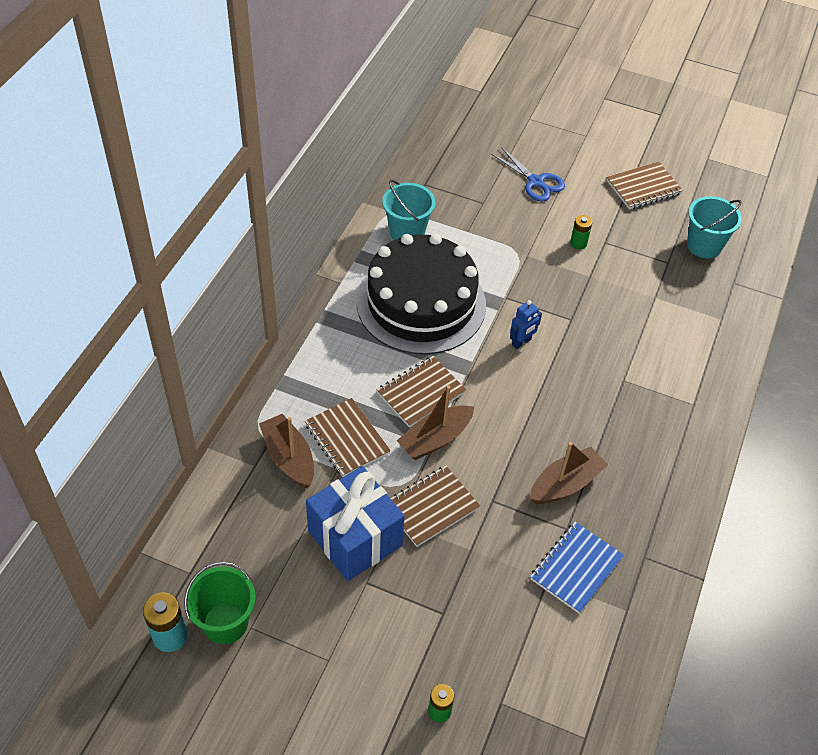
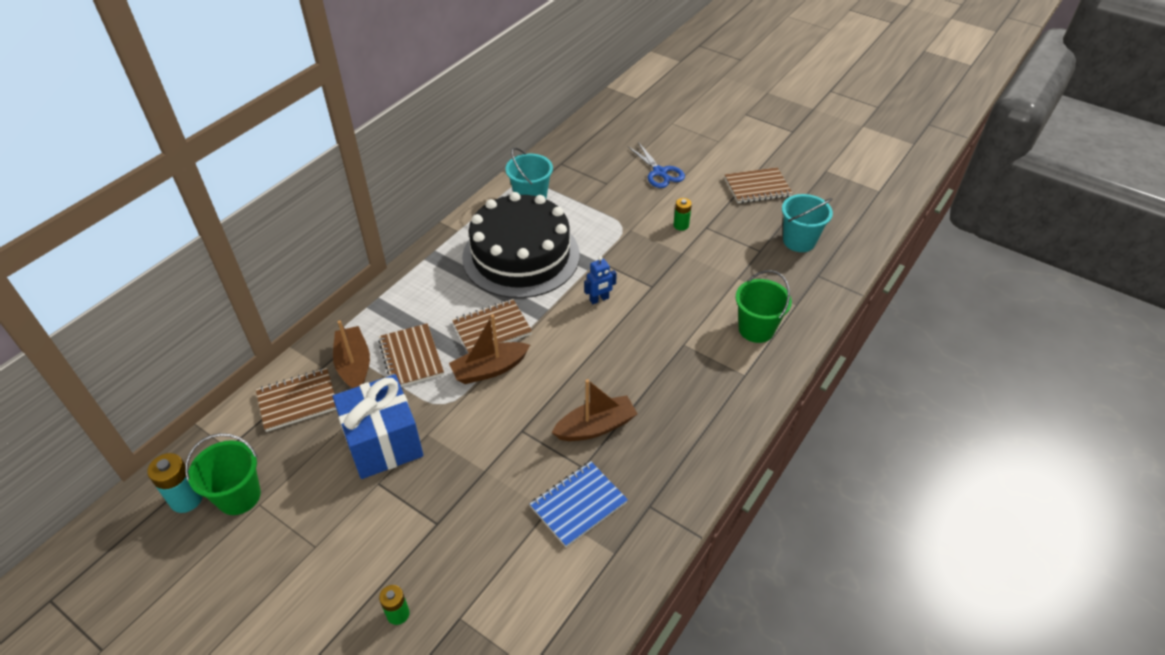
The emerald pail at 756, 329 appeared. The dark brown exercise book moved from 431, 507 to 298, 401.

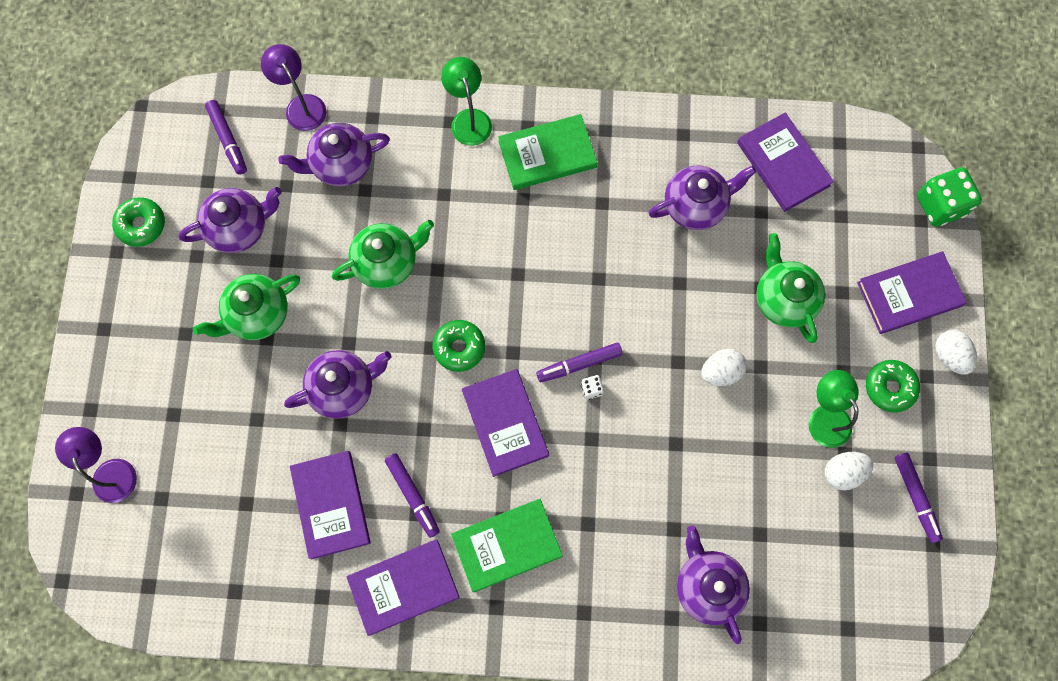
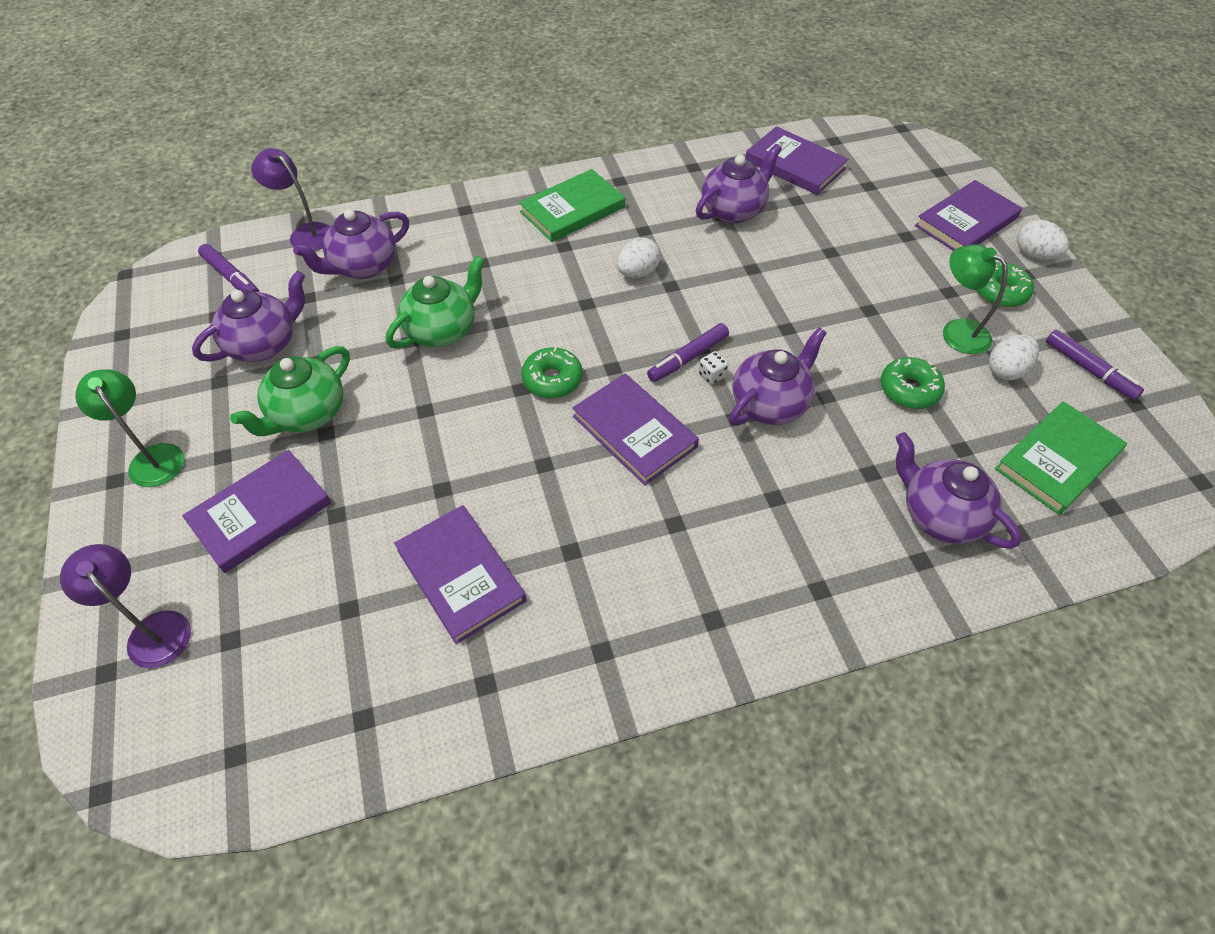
The purple felt pen at 413, 495 disappeared. The emerald teapot at 784, 299 disappeared. The emerald dice at 940, 205 disappeared. The emerald doughnut moved from 141, 225 to 909, 390. The purple teapot moved from 343, 388 to 770, 404. The purple book moved from 404, 587 to 260, 513. The emerald reading lamp moved from 469, 119 to 152, 457. The emerald book moved from 507, 545 to 1057, 460. The pure white toy egg moved from 721, 372 to 637, 272.

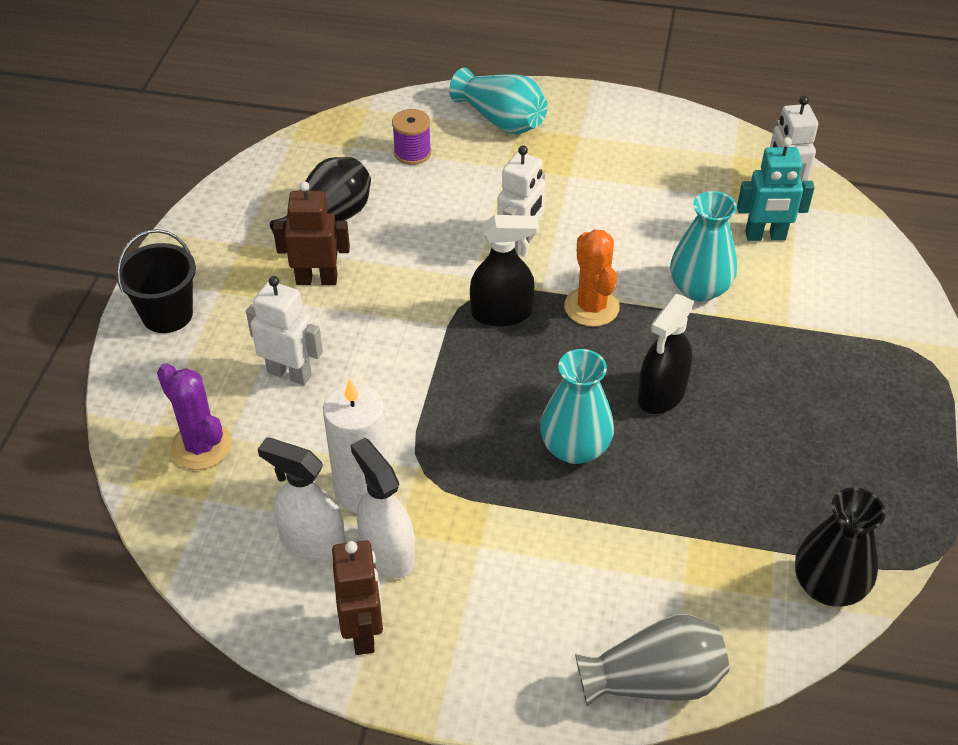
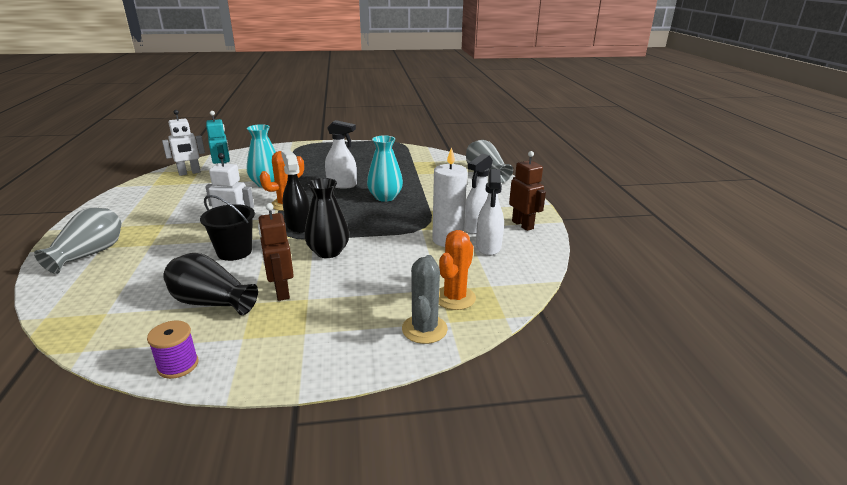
The pure white robot at 290, 373 disappeared. The gray saguaro cactus at 424, 329 appeared. The jet-black pail moved from 167, 314 to 234, 252. The purple spool moved from 412, 153 to 178, 365. The jet-black tall vase moved from 828, 586 to 328, 252. The purple saguaro cactus at 201, 446 became the orange saguaro cactus at 454, 298. The turquoise tall vase at 501, 120 became the gray tall vase at 89, 254. The jet-black sprayer at 661, 394 became the pure white sprayer at 342, 184. The dark brown robot at 363, 632 turned 90 degrees clockwise.

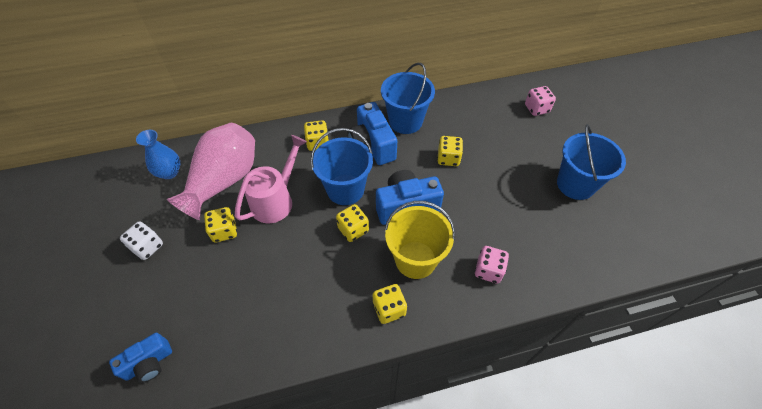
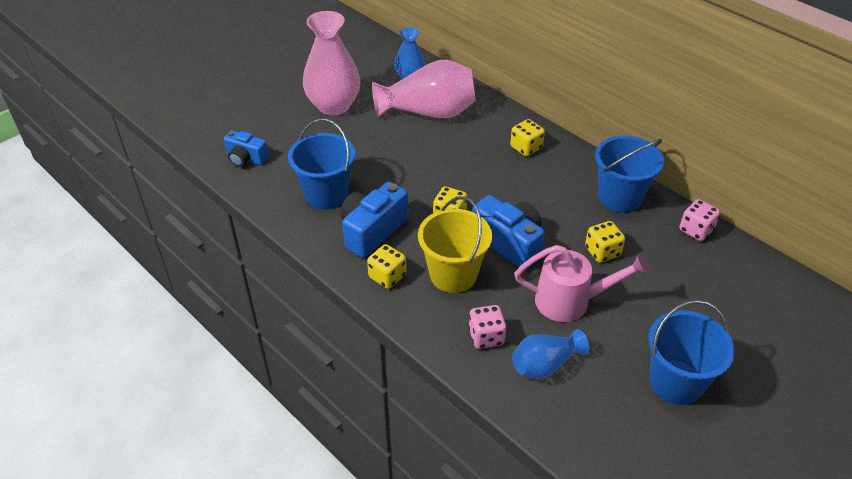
The yellow dice at 224, 231 disappeared. The blue tall vase at 545, 364 appeared. The rosy watering can moved from 276, 200 to 571, 301. The blue pail moved from 345, 189 to 326, 194. The blue camera moved from 372, 145 to 372, 231. The rosy dice moved from 536, 109 to 696, 230. The pure white dice at 147, 247 was replaced by the rosy tall vase at 334, 105.

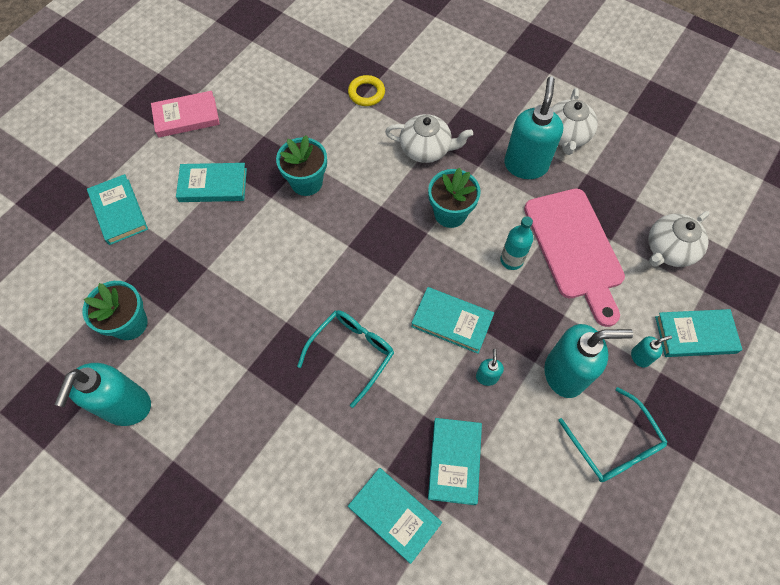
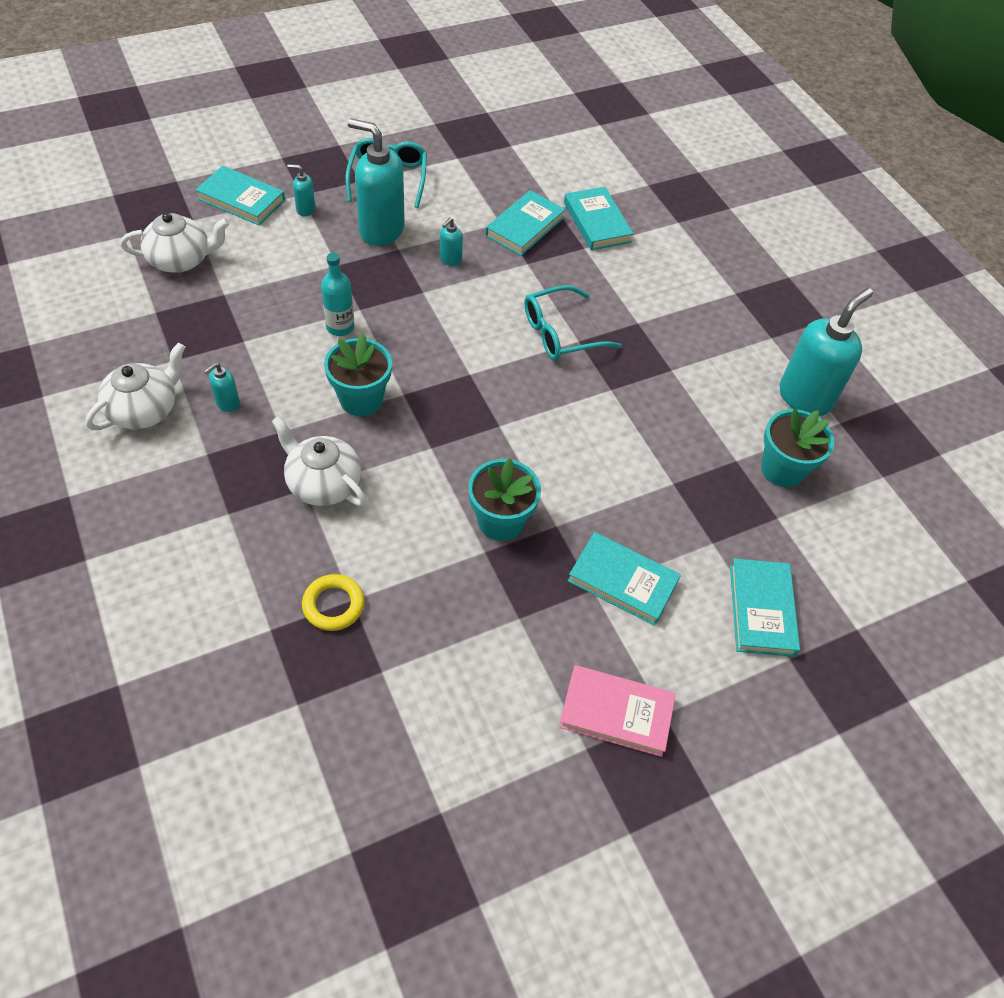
The turquoise book at 452, 321 disappeared. The rosy cutting board at 575, 248 disappeared. The turquoise soap dispenser at 525, 165 changed to 0.44 times the size.

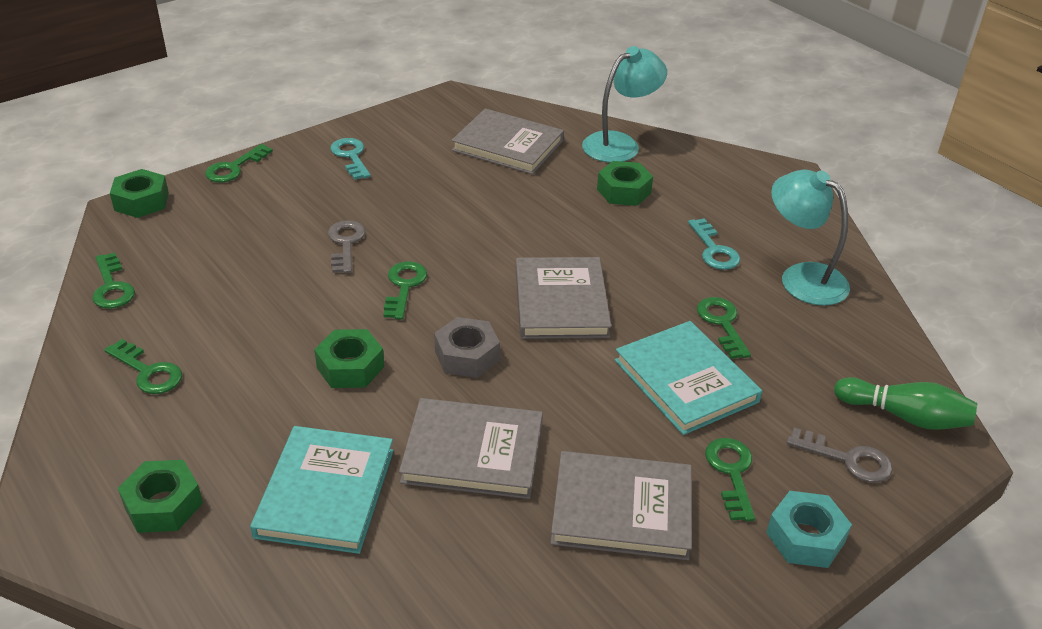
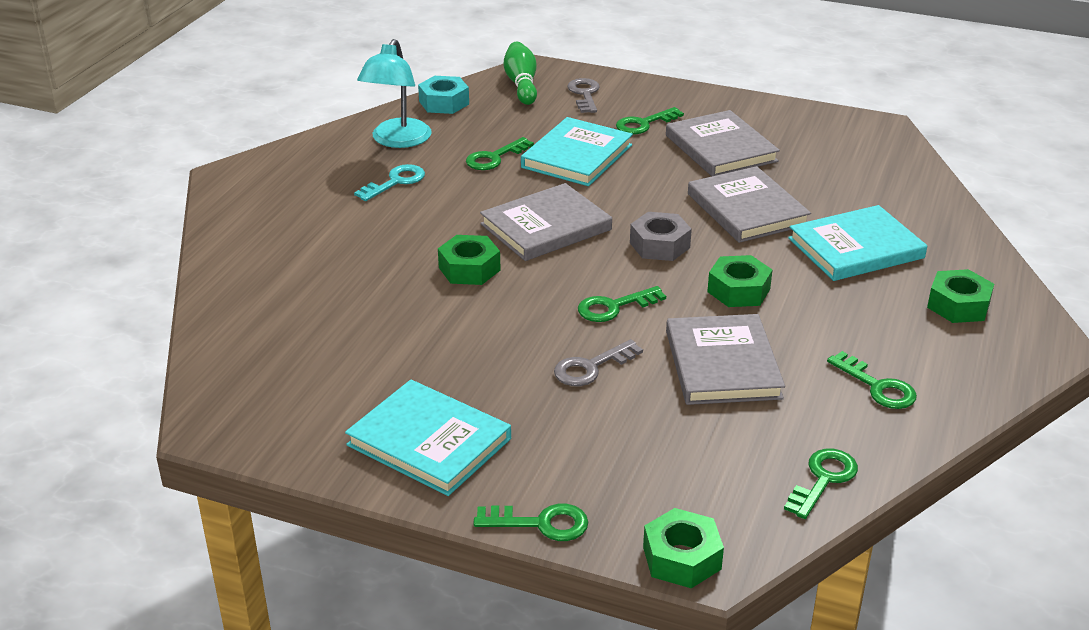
The turquoise reading lamp at 620, 144 disappeared. The gray book moved from 508, 145 to 722, 364. The emerald hexagon nut moved from 623, 191 to 469, 269. The turquoise hexagon nut moved from 805, 537 to 444, 103. The turquoise door key at 351, 156 was replaced by the turquoise book at 429, 442. The emerald door key at 148, 372 turned 135 degrees clockwise.

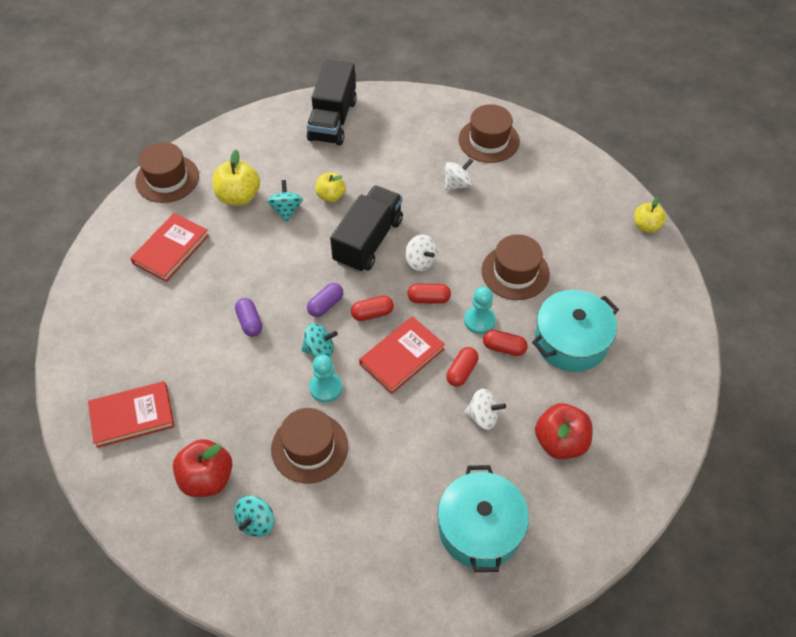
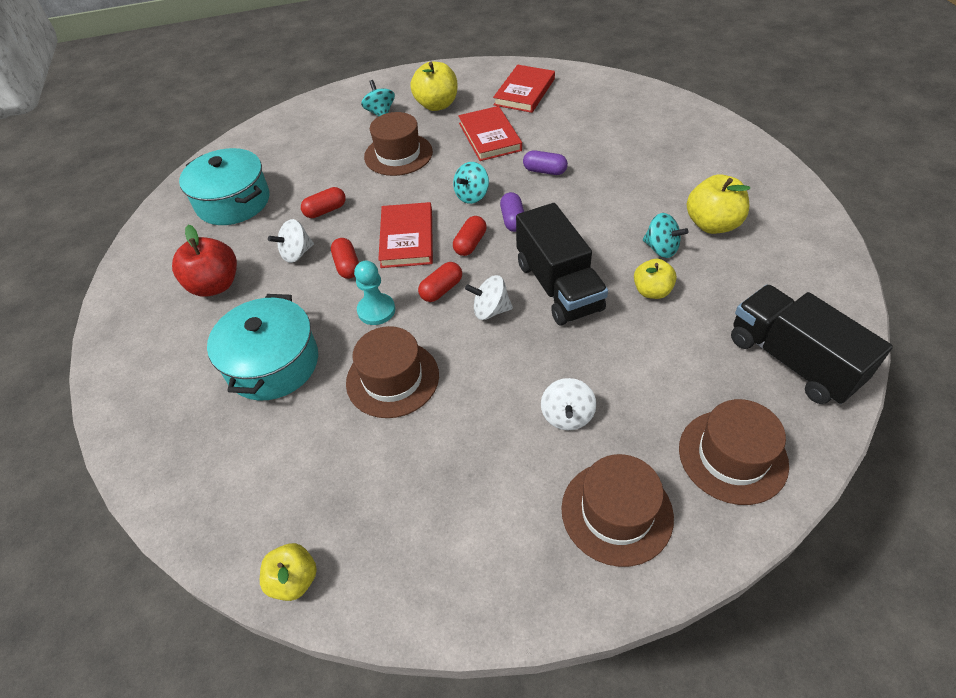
The turquoise pawn at 326, 388 disappeared. The crimson book moved from 171, 249 to 489, 137. The dark brown top hat moved from 167, 179 to 732, 456. The crimson capsule moved from 504, 348 to 325, 210. The crimson apple fruit at 207, 478 became the yellow apple fruit at 437, 105.

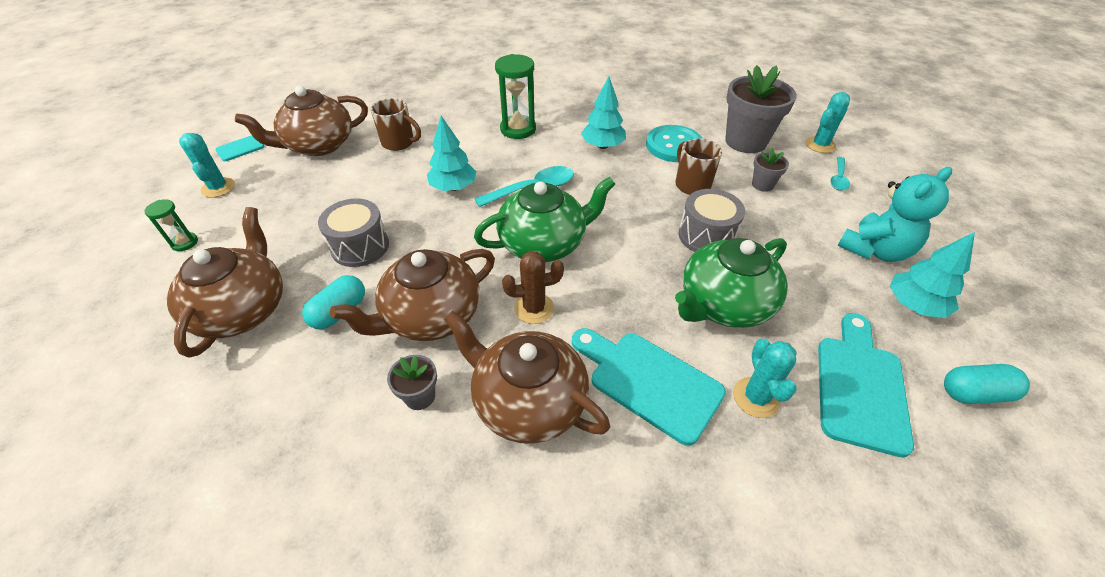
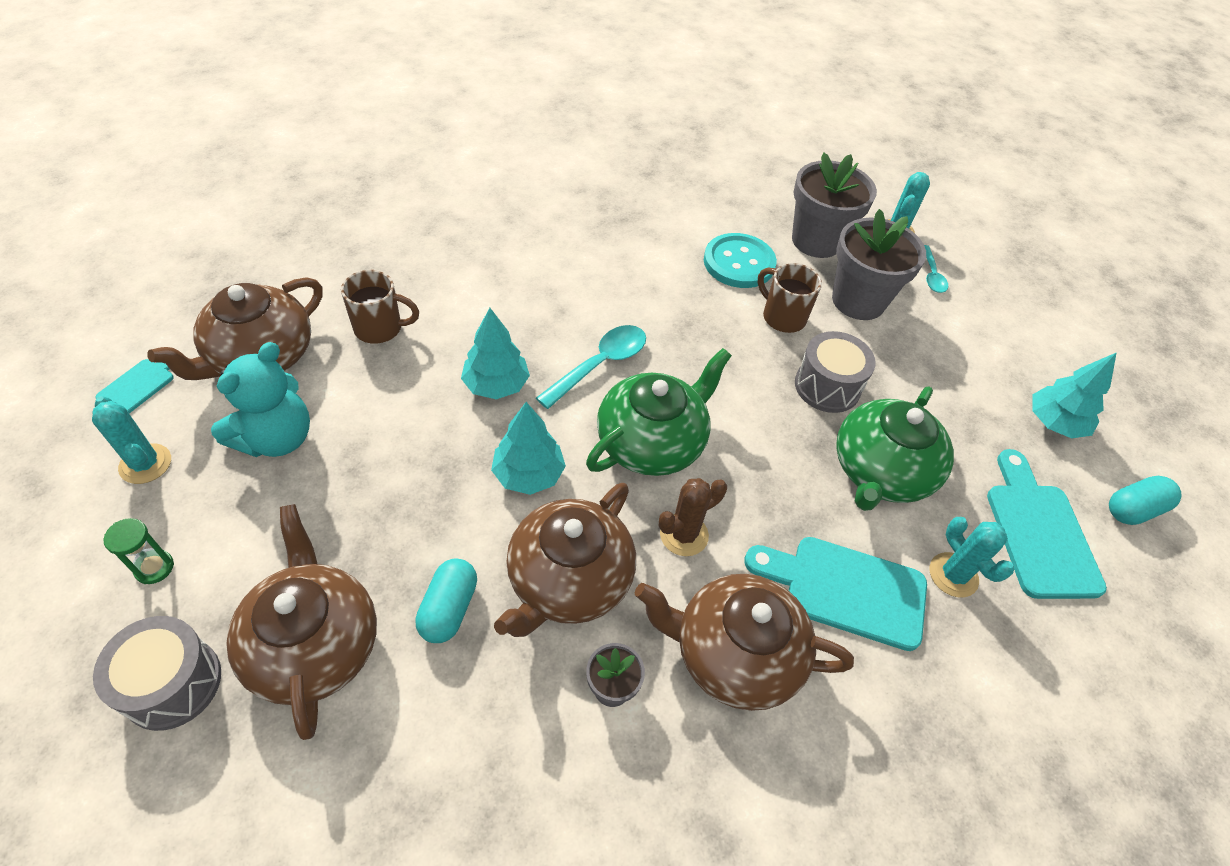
The emerald sand timer at 518, 129 disappeared. The gray drum moved from 360, 246 to 172, 683. The turquoise fir tree moved from 603, 146 to 529, 474. The turquoise teddy bear moved from 874, 250 to 276, 438. The gray plant pot at 762, 185 changed to 2.11 times the size.

